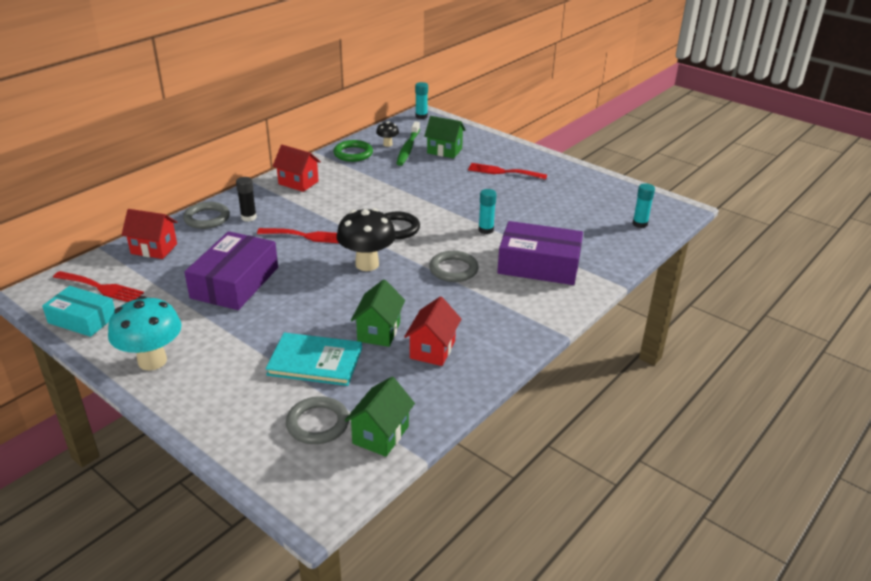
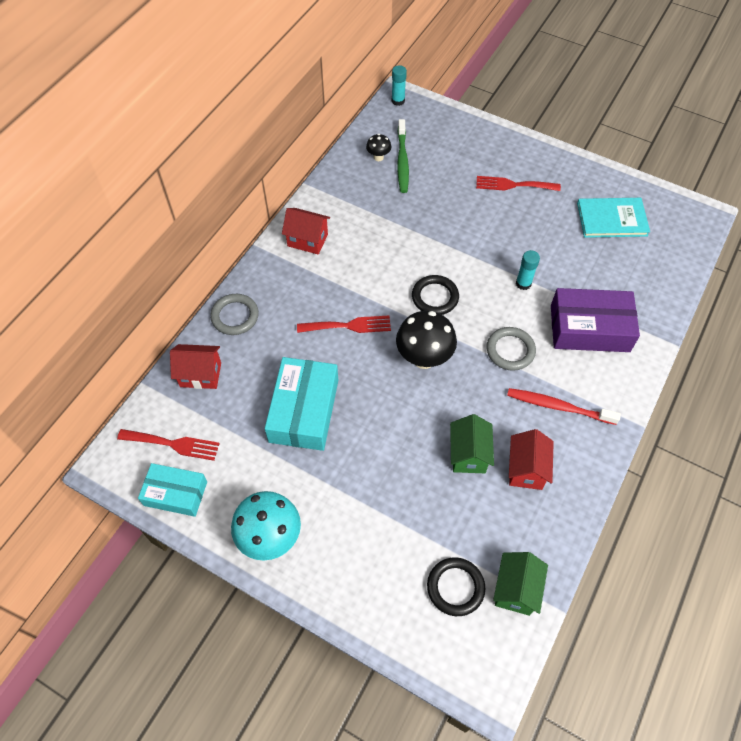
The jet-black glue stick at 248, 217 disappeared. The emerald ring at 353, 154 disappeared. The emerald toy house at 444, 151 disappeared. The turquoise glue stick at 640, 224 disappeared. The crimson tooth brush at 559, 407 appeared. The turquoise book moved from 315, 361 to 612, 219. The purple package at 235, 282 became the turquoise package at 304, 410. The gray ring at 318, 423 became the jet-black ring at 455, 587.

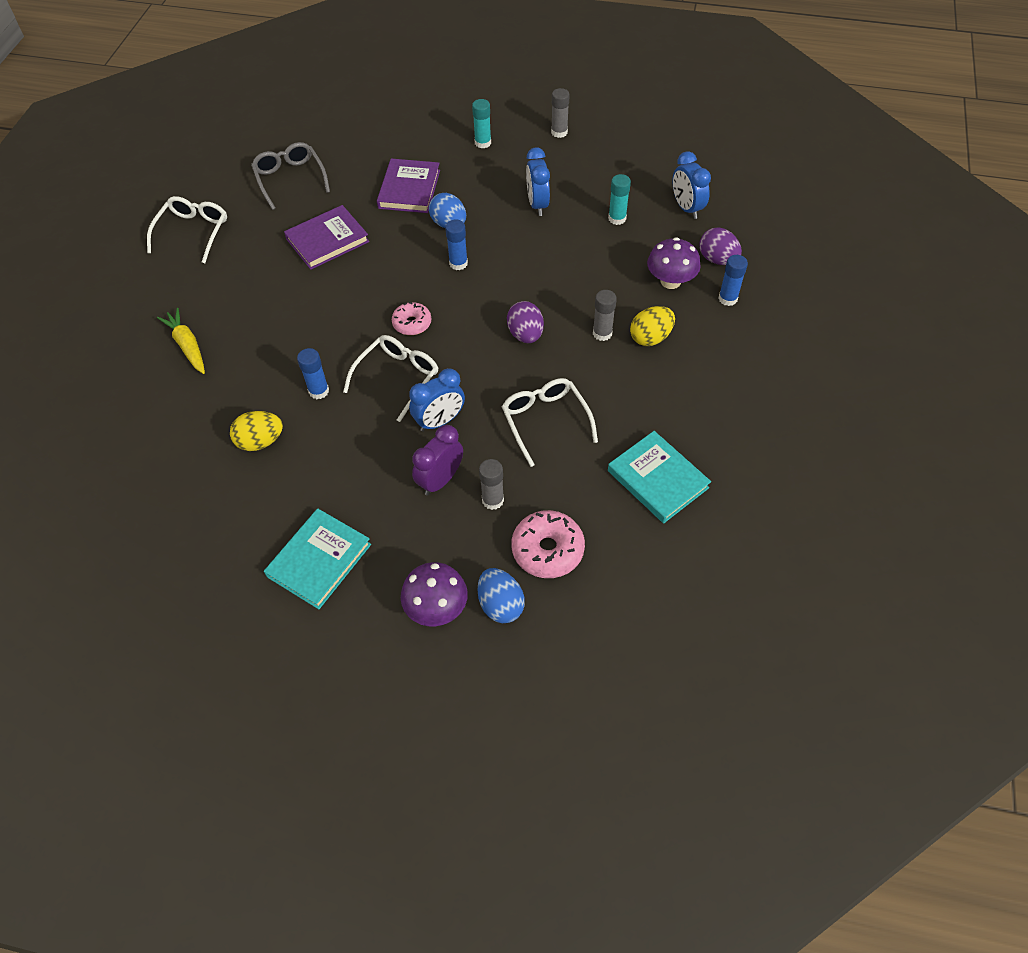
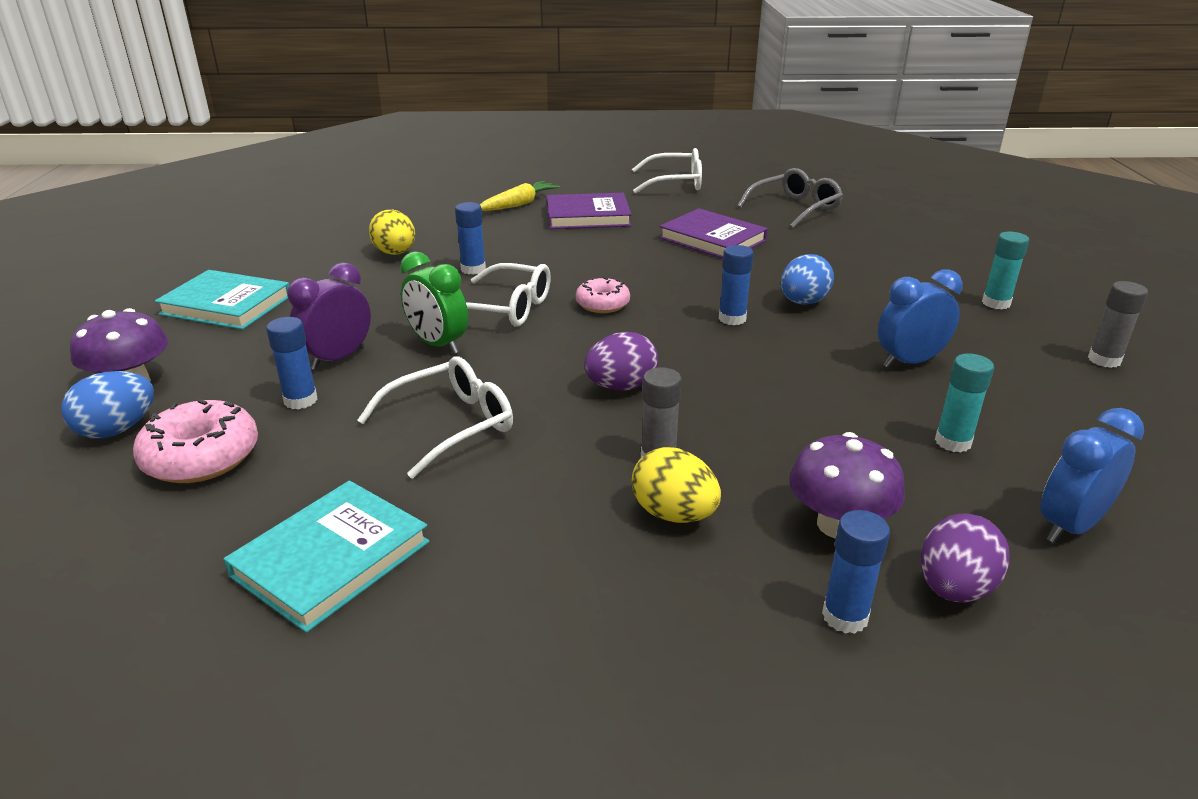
The purple book moved from 409, 189 to 588, 216. The blue bedside clock at 439, 421 became the emerald bedside clock at 438, 344. The gray glue stick at 493, 500 became the blue glue stick at 300, 400. The purple bedside clock at 440, 480 turned 75 degrees counterclockwise.

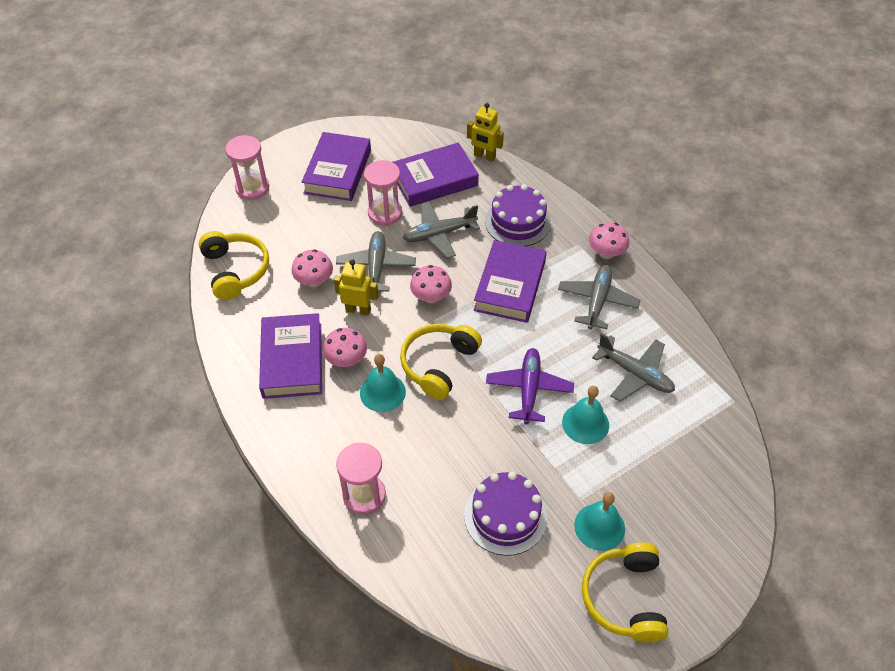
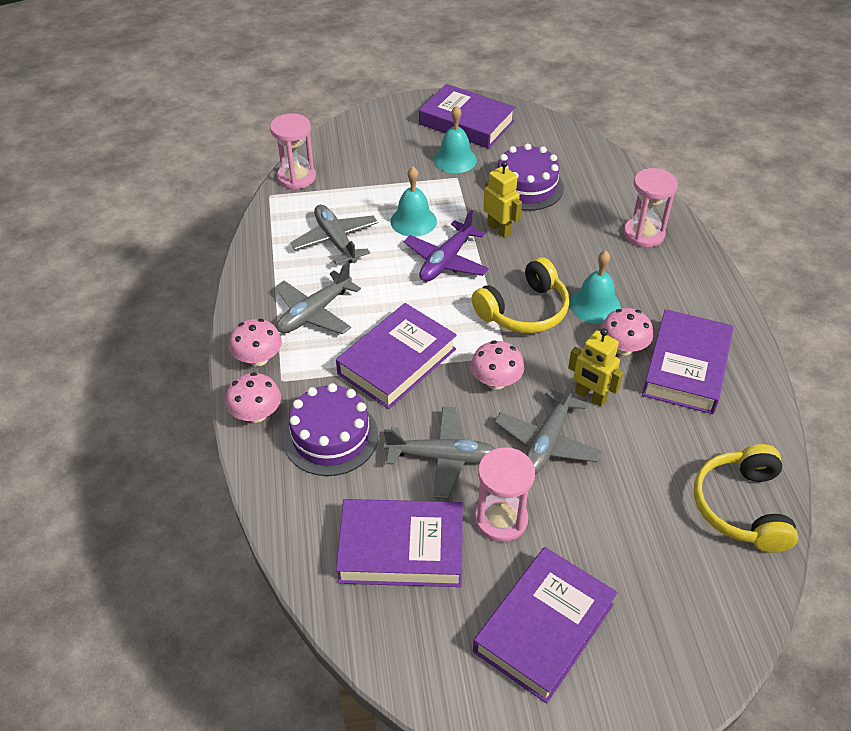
The rosy sand timer moved from 252, 188 to 296, 177. The rosy mushroom moved from 314, 281 to 256, 414. The yellow robot moved from 484, 156 to 499, 229. The yellow headphones at 624, 598 was replaced by the purple book at 466, 123.

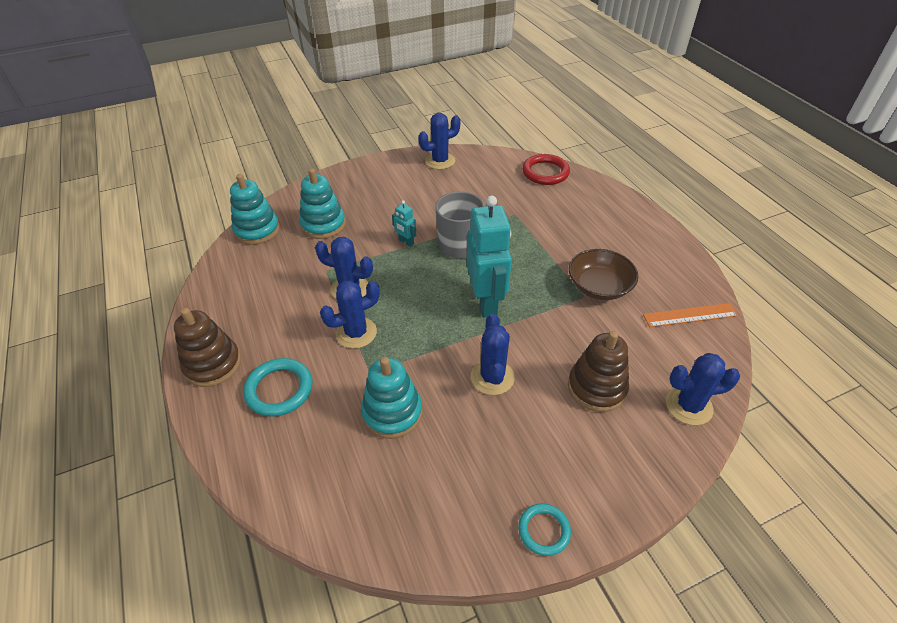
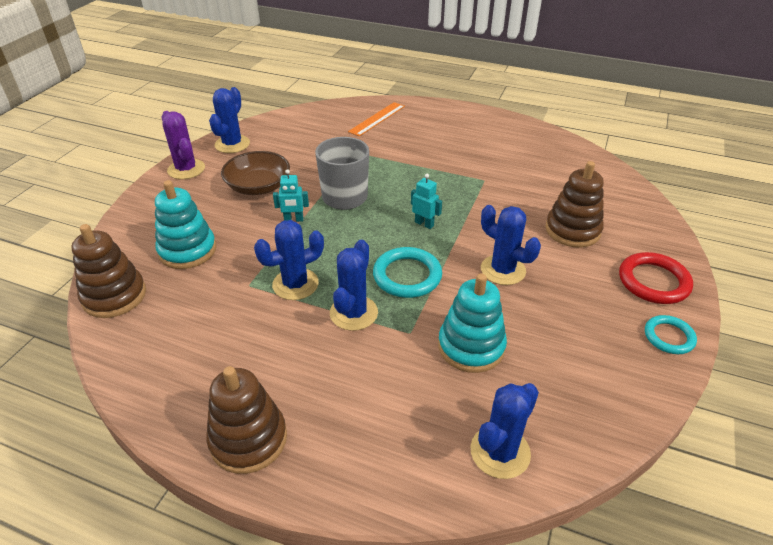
The purple saguaro cactus at 186, 169 appeared. The turquoise ring moved from 279, 389 to 407, 276. The crimson ring moved from 545, 172 to 653, 281. The dark brown bowl moved from 599, 286 to 258, 186. The orange measuring stick moved from 690, 315 to 377, 119. The blue saguaro cactus moved from 688, 406 to 500, 452. The turquoise ring stacker at 257, 230 became the dark brown ring stacker at 114, 296. The turquoise robot at 486, 302 changed to 0.44 times the size.

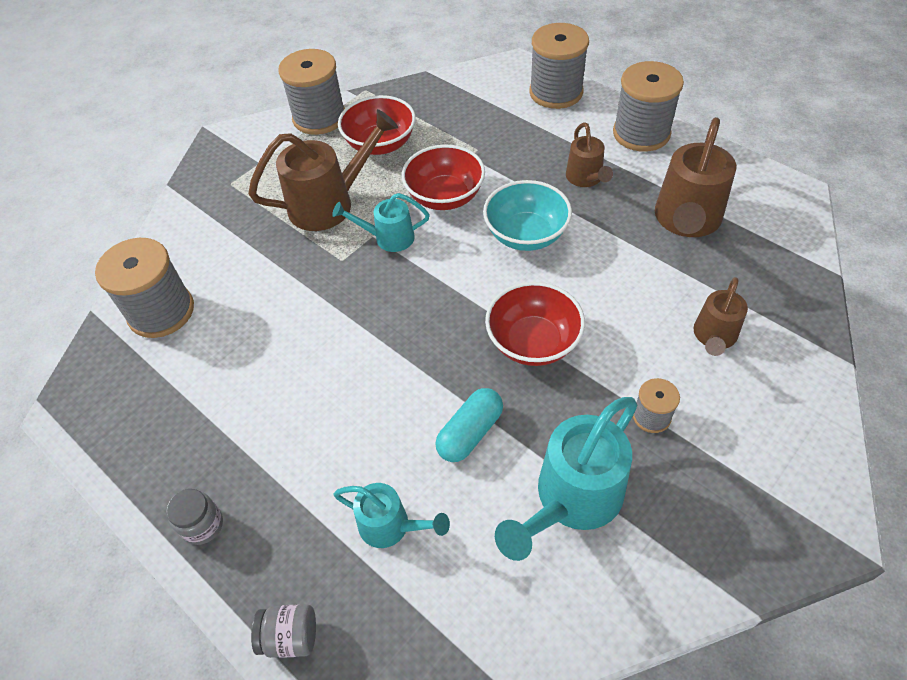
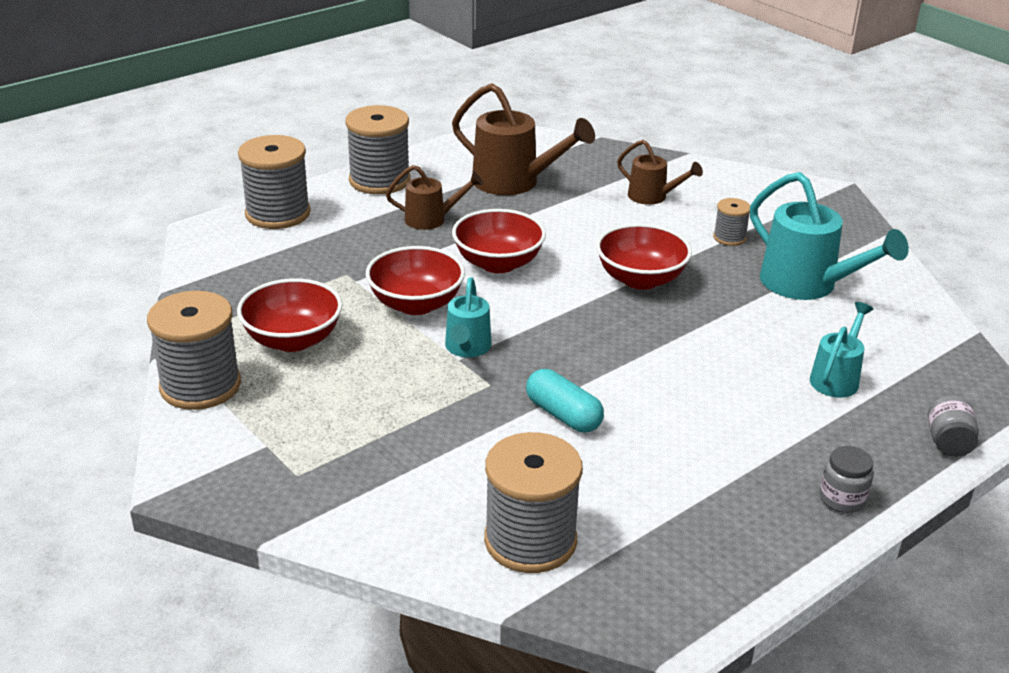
The dark brown watering can at 330, 203 disappeared. The turquoise capsule moved from 470, 433 to 563, 415. The turquoise bowl at 526, 234 became the crimson bowl at 498, 263.

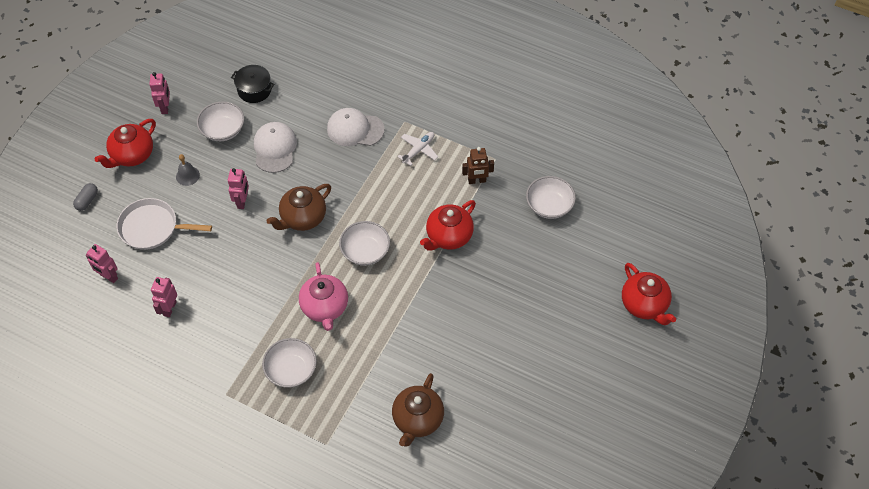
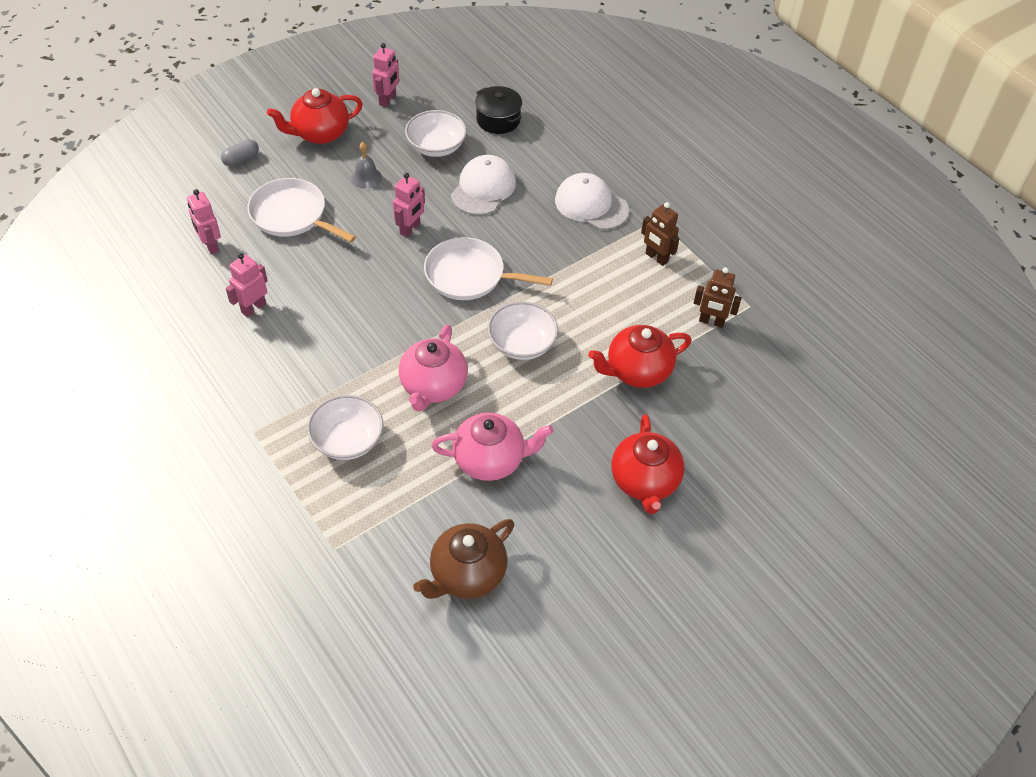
The pure white bowl at 549, 205 disappeared. The rosy teapot at 490, 460 appeared. The crimson teapot moved from 644, 305 to 644, 482. The dark brown teapot at 302, 218 was replaced by the pure white pan at 469, 275. The pure white aeroplane at 418, 150 was replaced by the dark brown robot at 656, 258.

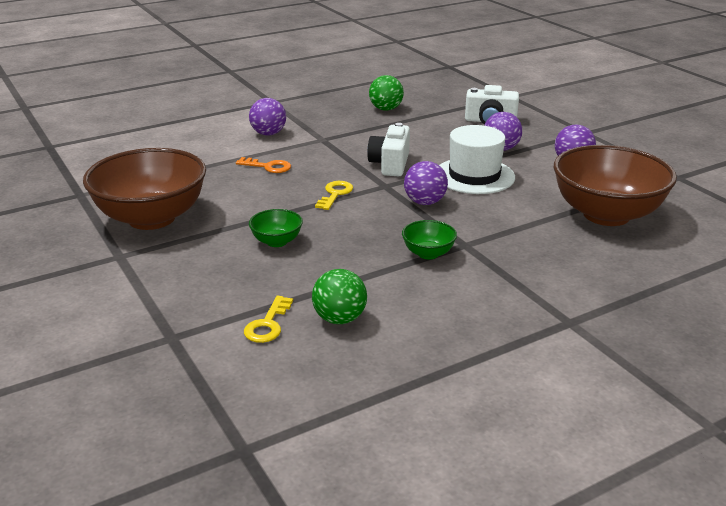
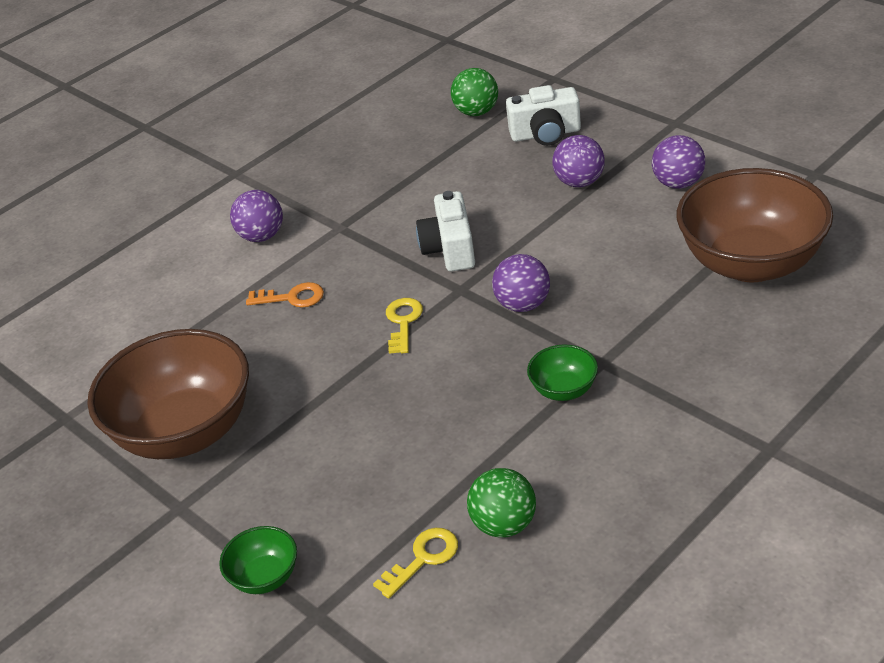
The pure white top hat at 474, 176 disappeared. The emerald bowl moved from 277, 241 to 265, 577. The emerald sphere moved from 386, 109 to 476, 112. The yellow door key at 268, 324 turned 135 degrees counterclockwise.

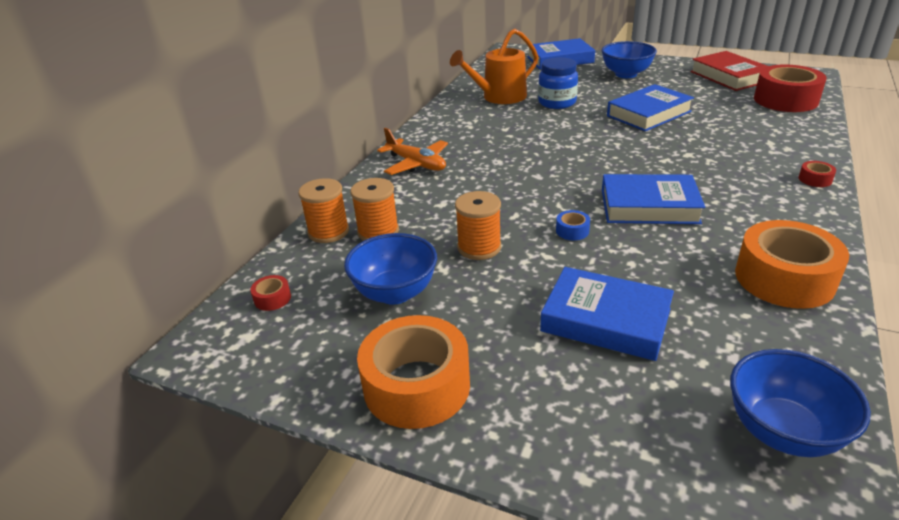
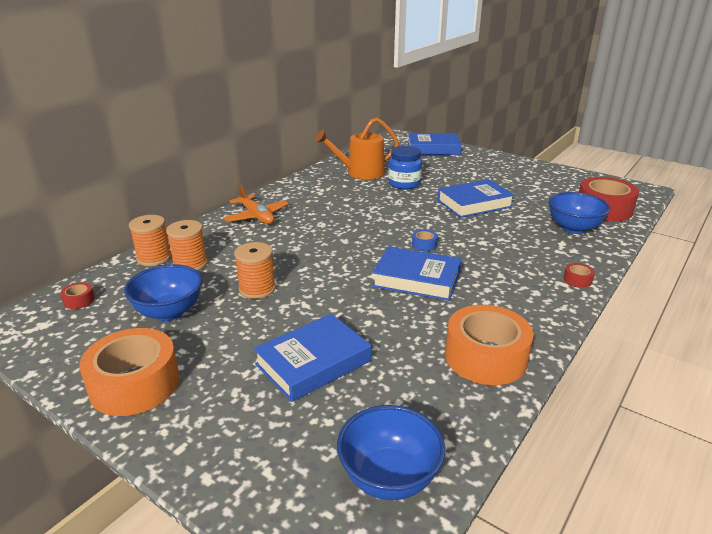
The crimson book at 729, 76 disappeared. The blue tape moved from 572, 231 to 424, 245. The blue bowl moved from 626, 74 to 573, 228. The blue book at 605, 320 turned 75 degrees counterclockwise.

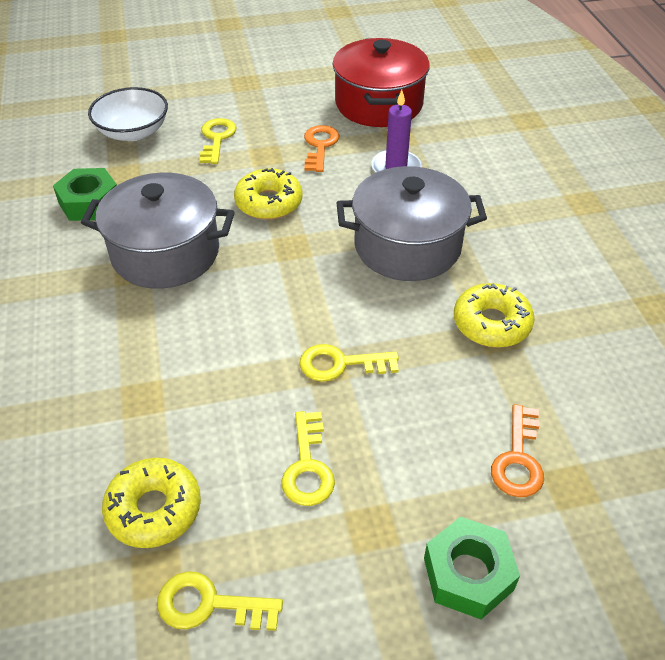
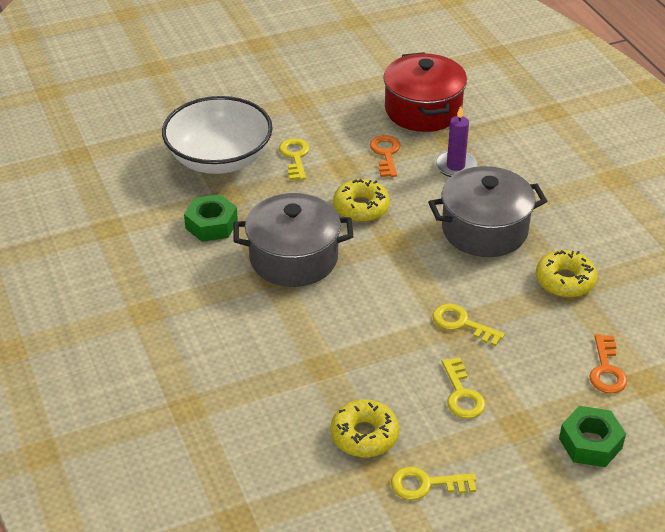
The yellow door key at 340, 364 turned 45 degrees clockwise. The pure white bowl at 133, 132 changed to 1.59 times the size.

